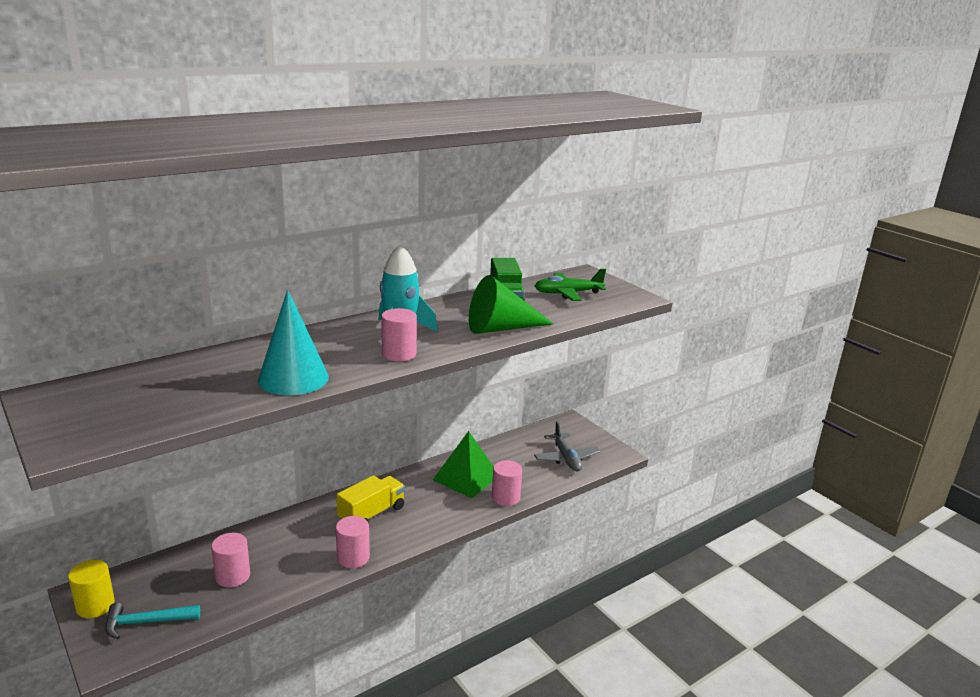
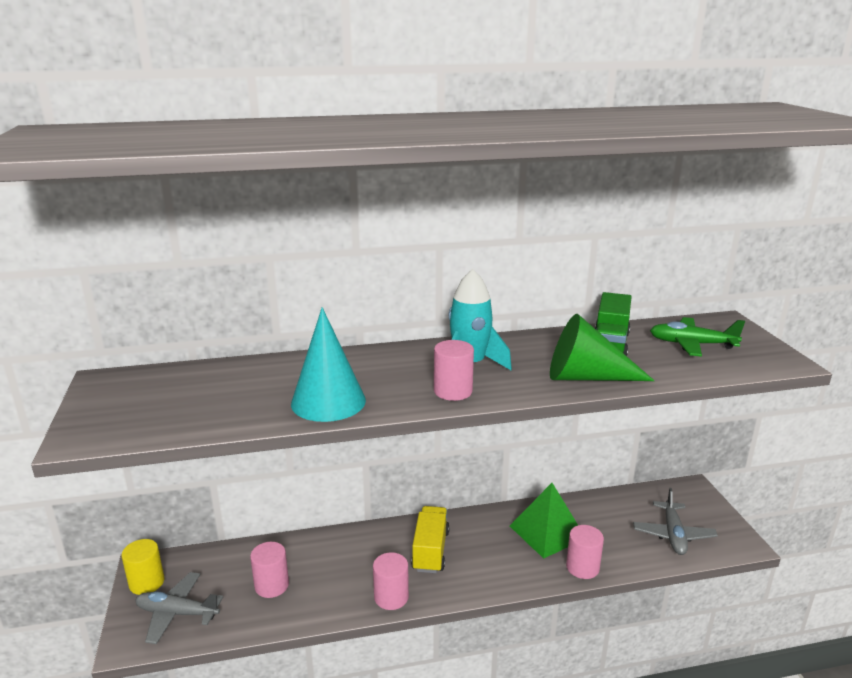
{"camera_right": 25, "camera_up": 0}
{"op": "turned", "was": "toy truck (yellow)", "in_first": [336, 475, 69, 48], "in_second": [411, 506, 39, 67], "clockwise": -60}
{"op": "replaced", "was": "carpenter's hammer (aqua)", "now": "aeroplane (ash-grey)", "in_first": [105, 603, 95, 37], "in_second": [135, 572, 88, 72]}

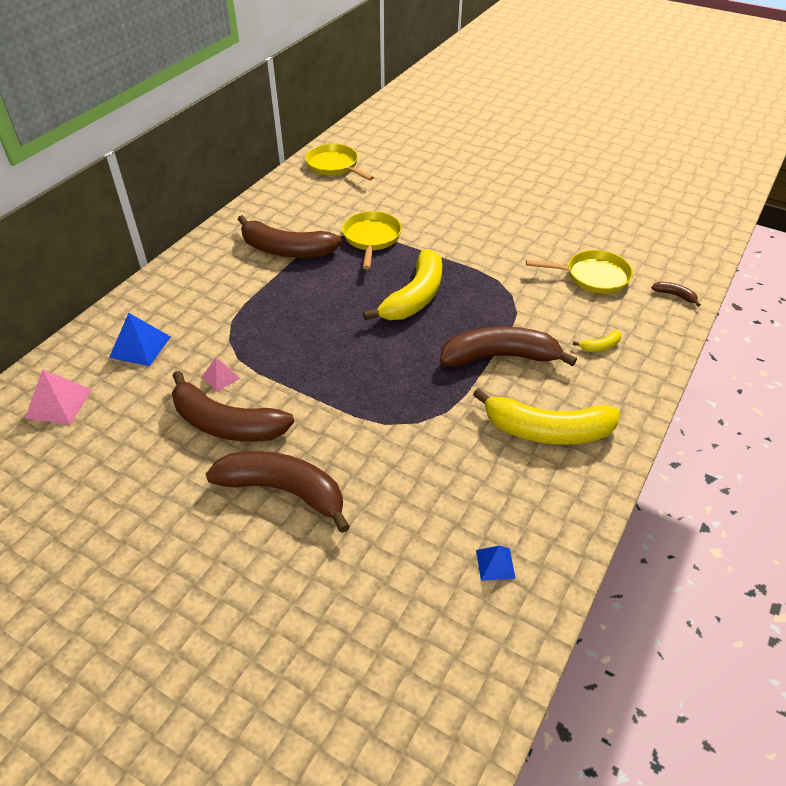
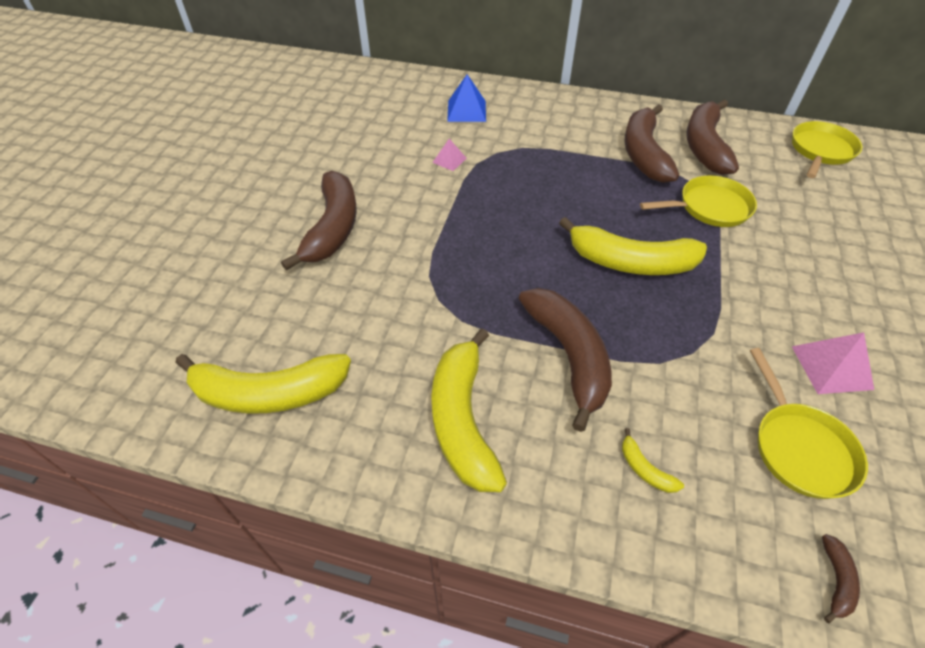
{"camera_right": 75, "camera_up": 5}
{"op": "moved", "was": "solid pyramid (rose-pink)", "in_first": [25, 369, 67, 56], "in_second": [792, 332, 82, 62]}
{"op": "moved", "was": "banana (russet)", "in_first": [172, 371, 122, 71], "in_second": [686, 99, 53, 76]}
{"op": "replaced", "was": "solid pyramid (blue)", "now": "banana (yellow)", "in_first": [476, 546, 40, 35], "in_second": [176, 354, 175, 60]}

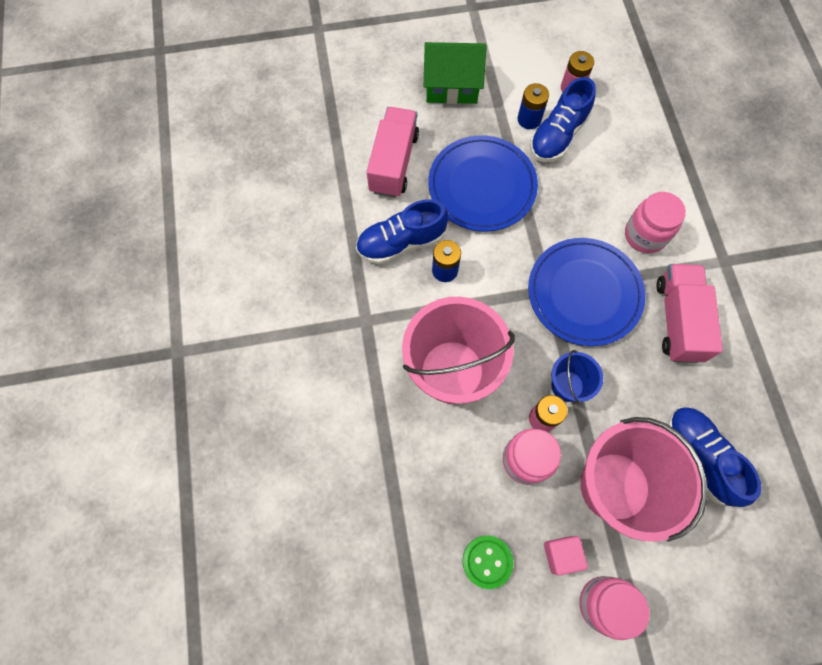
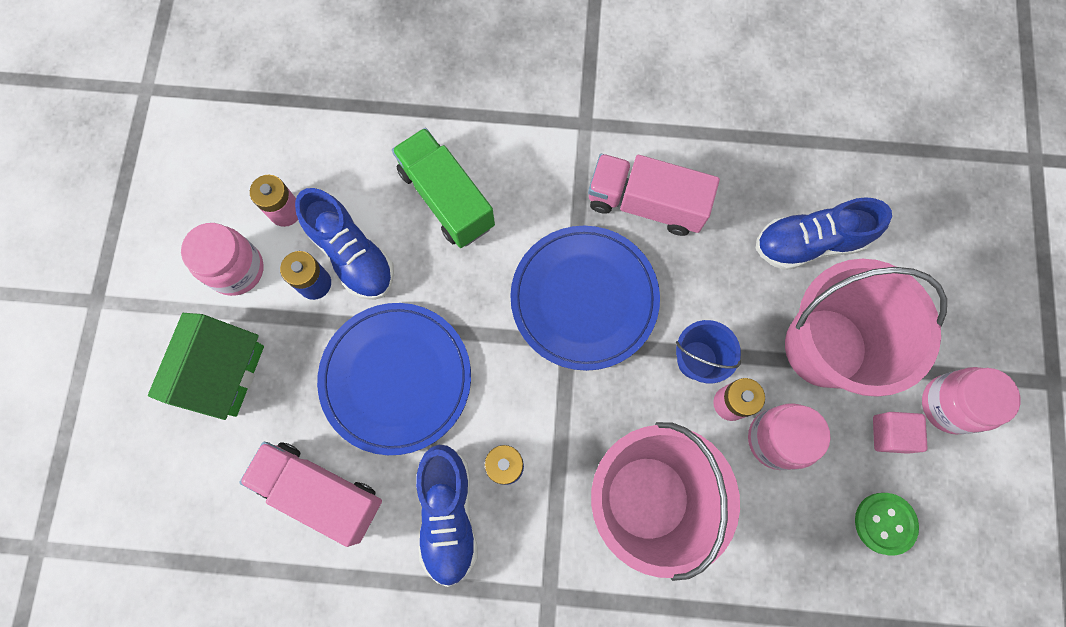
{"camera_right": -75, "camera_up": 5}
{"op": "moved", "was": "jar (rose-pink)", "in_first": [625, 192, 61, 61], "in_second": [181, 223, 83, 73]}
{"op": "added", "now": "toy truck (leaf-green)", "in_second": [392, 128, 103, 120]}

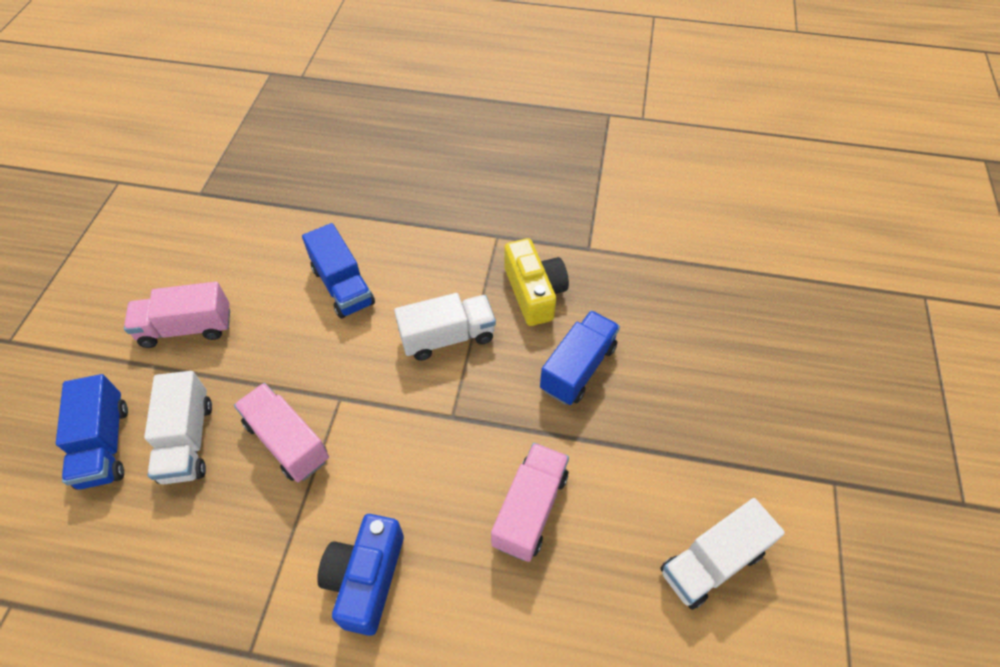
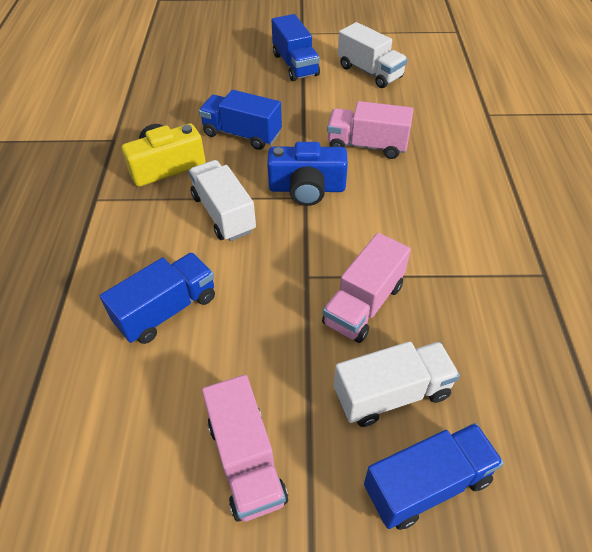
{"camera_right": -100, "camera_up": -5}
{"op": "moved", "was": "photo camera (blue)", "in_first": [317, 514, 87, 122], "in_second": [267, 142, 81, 64]}
{"op": "added", "now": "toy truck (blue)", "in_second": [272, 14, 48, 67]}

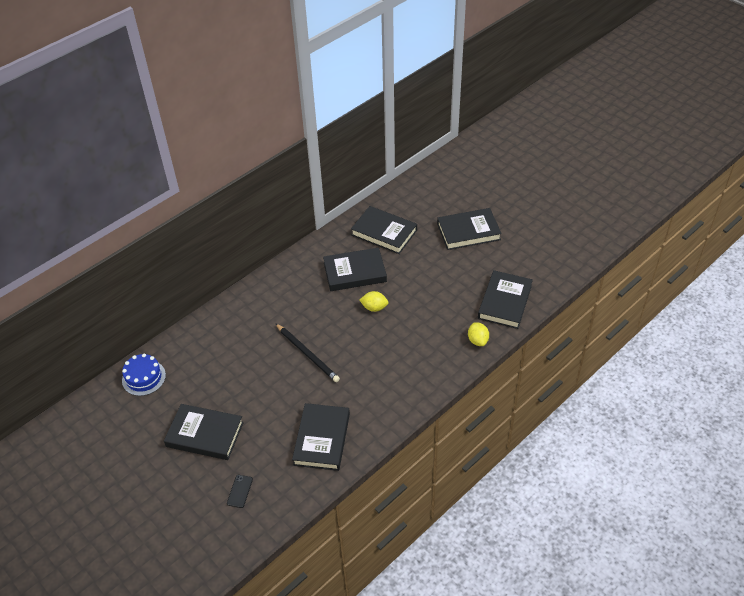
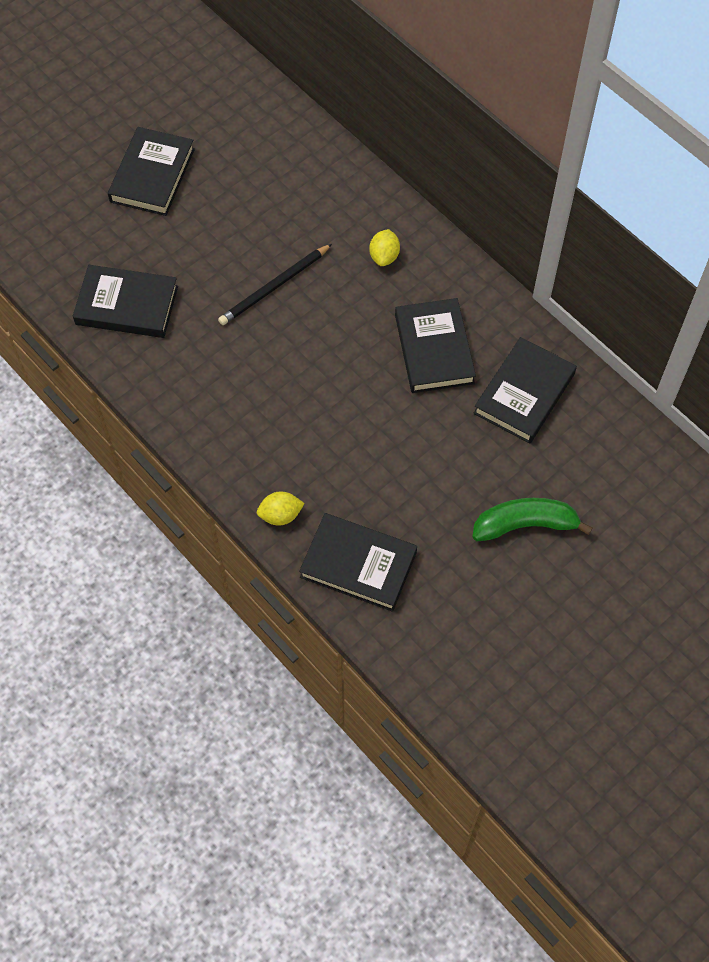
{"camera_right": 90, "camera_up": 15}
{"op": "replaced", "was": "book (ebony)", "now": "banana (leaf-green)", "in_first": [437, 208, 65, 42], "in_second": [472, 498, 121, 43]}
{"op": "moved", "was": "lemon (yellow)", "in_first": [360, 291, 28, 21], "in_second": [369, 229, 31, 37]}
{"op": "removed", "was": "cake (blue)", "in_first": [122, 353, 44, 43]}
{"op": "removed", "was": "smartphone (ebony)", "in_first": [227, 475, 26, 33]}

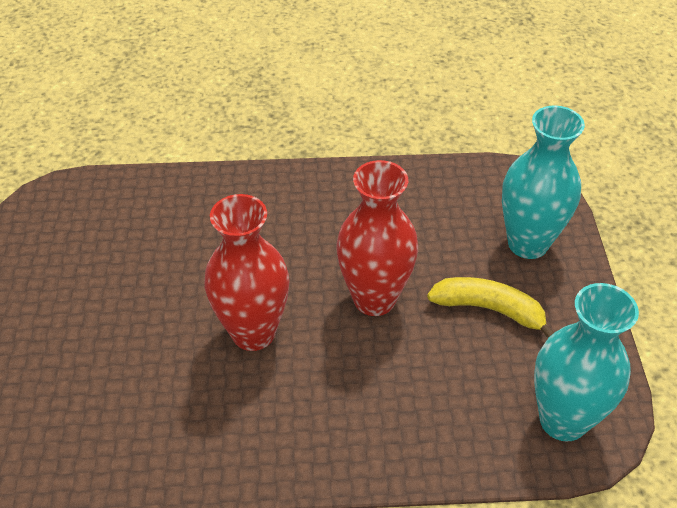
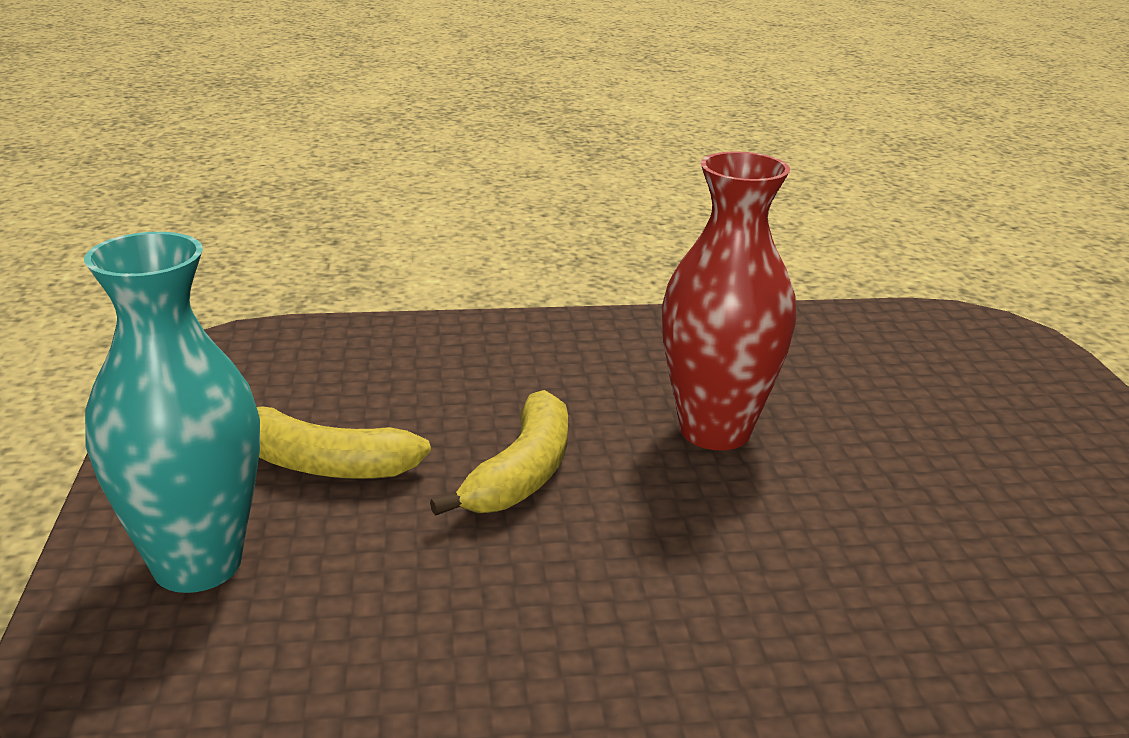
{"camera_right": 175, "camera_up": -20}
{"op": "replaced", "was": "vase (crimson)", "now": "banana (yellow)", "in_first": [336, 160, 82, 156], "in_second": [430, 390, 138, 126]}
{"op": "removed", "was": "vase (aqua)", "in_first": [534, 283, 105, 158]}

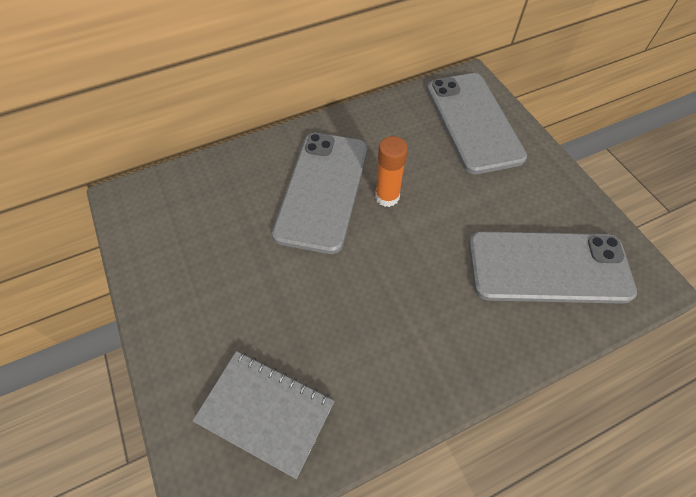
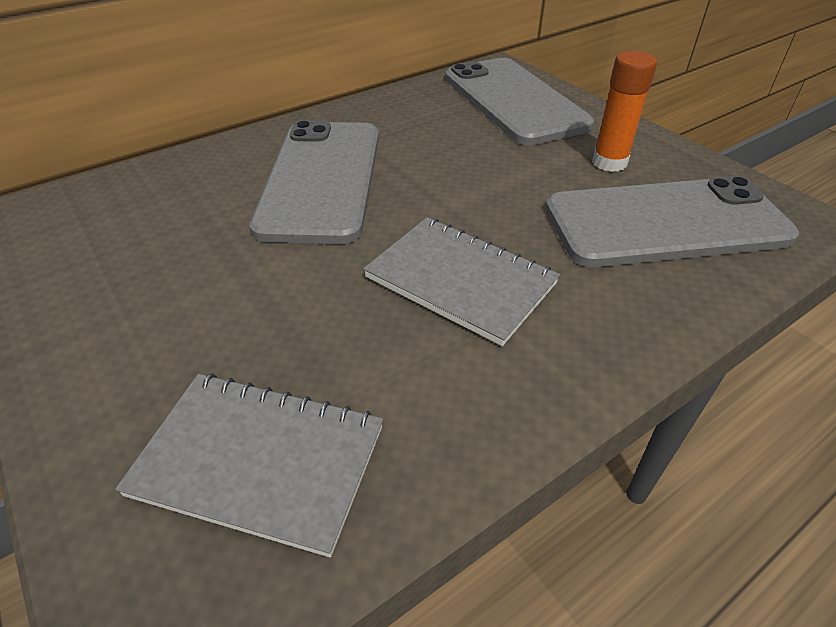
{"camera_right": -10, "camera_up": -15}
{"op": "moved", "was": "stick of glue (orange)", "in_first": [375, 136, 33, 71], "in_second": [592, 51, 65, 121]}
{"op": "added", "now": "exercise book (ash-grey)", "in_second": [363, 217, 197, 129]}

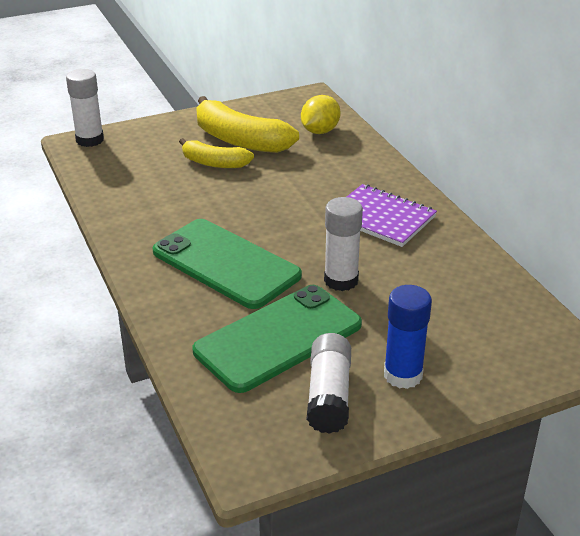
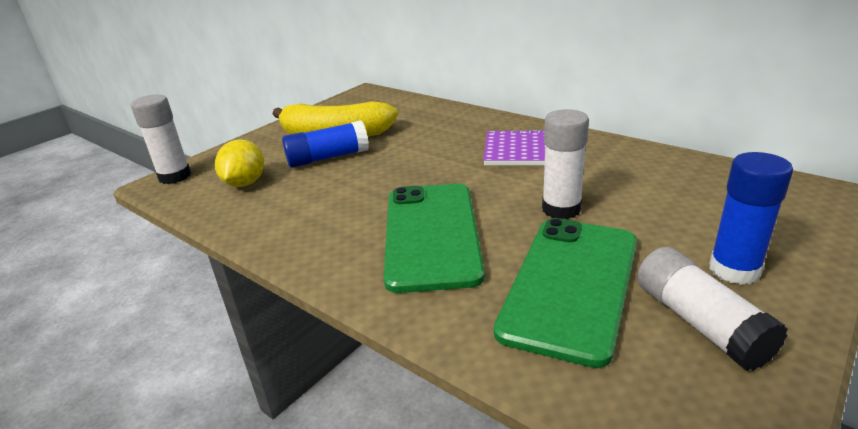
{"camera_right": -25, "camera_up": -5}
{"op": "moved", "was": "lemon (yellow)", "in_first": [301, 95, 40, 39], "in_second": [215, 139, 49, 48]}
{"op": "replaced", "was": "banana (yellow)", "now": "stick of glue (blue)", "in_first": [179, 138, 75, 30], "in_second": [282, 120, 87, 48]}
{"op": "turned", "was": "smartphone (leaf-green)", "in_first": [152, 219, 150, 90], "in_second": [384, 184, 101, 109], "clockwise": 75}

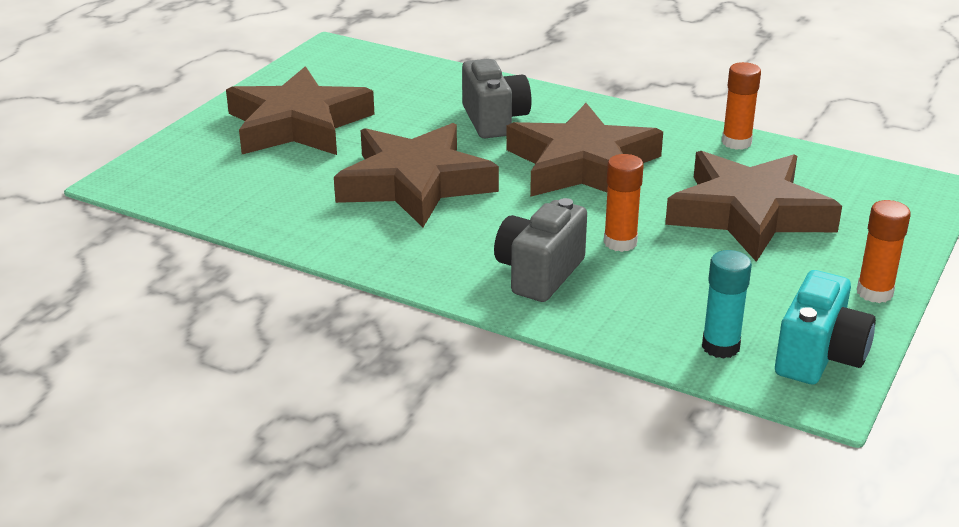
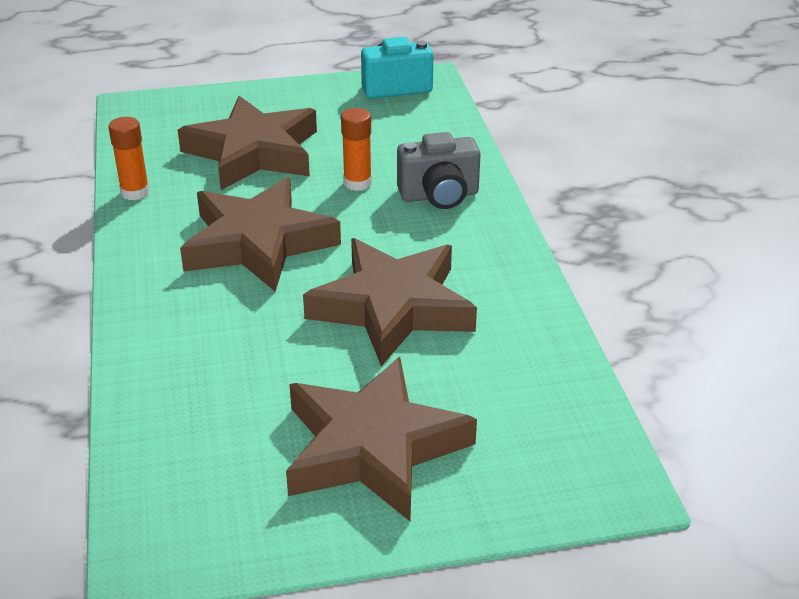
{"camera_right": -130, "camera_up": 5}
{"op": "removed", "was": "photo camera (ash-grey)", "in_first": [462, 59, 70, 79]}
{"op": "removed", "was": "stick of glue (orange)", "in_first": [857, 200, 54, 103]}
{"op": "removed", "was": "stick of glue (aqua)", "in_first": [702, 250, 50, 109]}

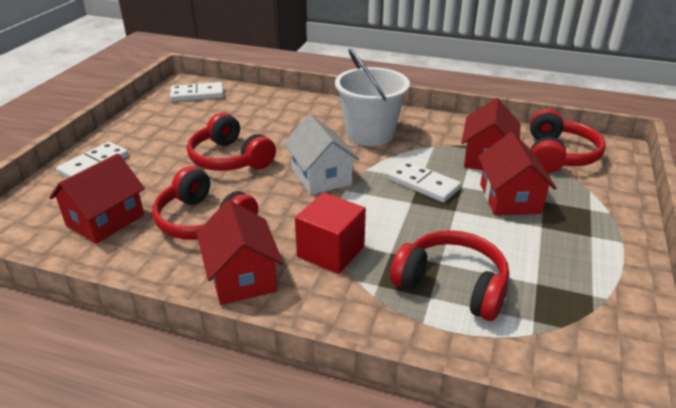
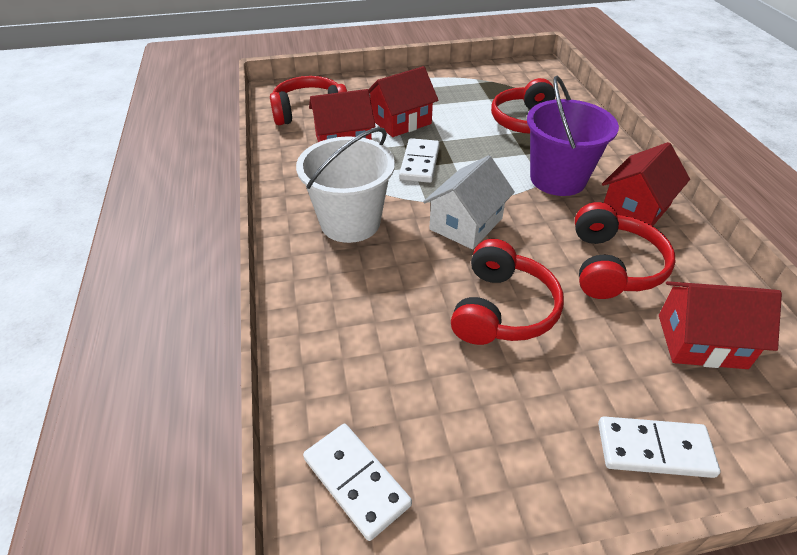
{"camera_right": -120, "camera_up": 10}
{"op": "replaced", "was": "block (crimson)", "now": "pail (purple)", "in_first": [295, 192, 71, 82], "in_second": [527, 76, 92, 120]}

